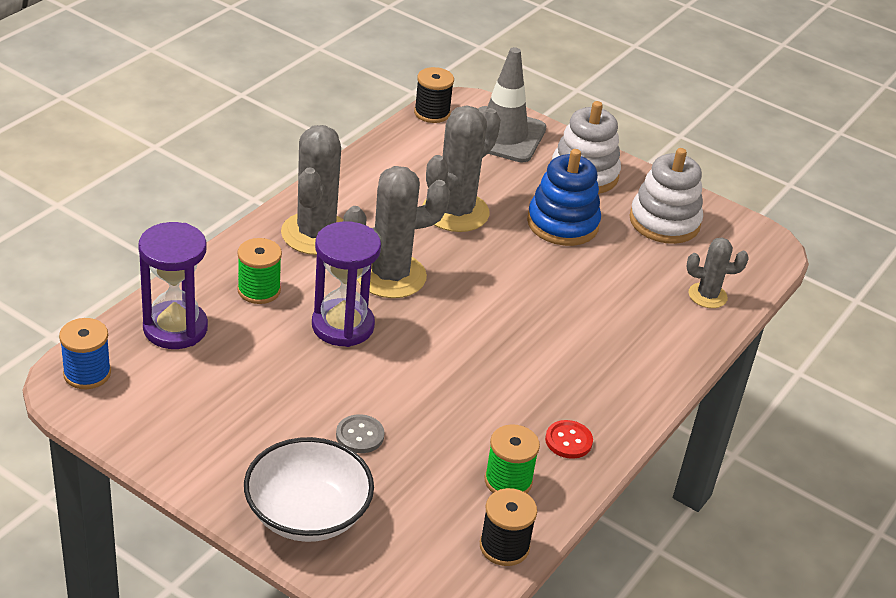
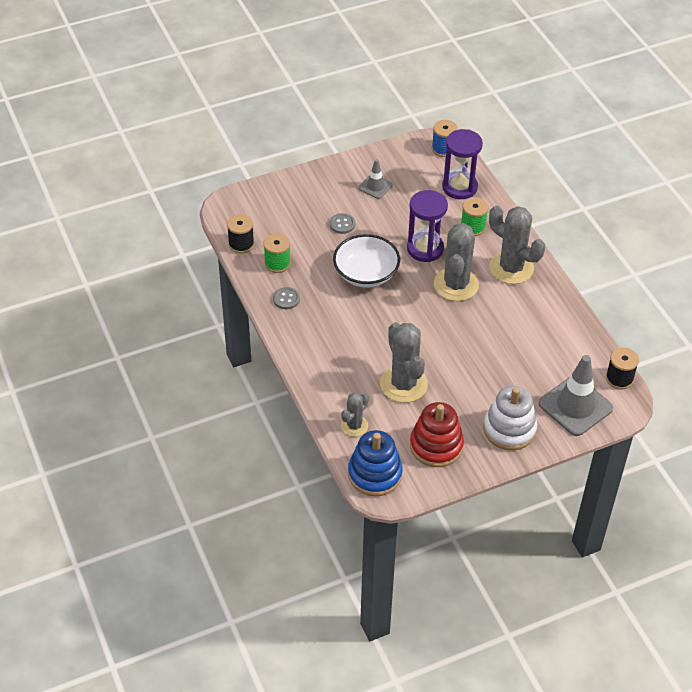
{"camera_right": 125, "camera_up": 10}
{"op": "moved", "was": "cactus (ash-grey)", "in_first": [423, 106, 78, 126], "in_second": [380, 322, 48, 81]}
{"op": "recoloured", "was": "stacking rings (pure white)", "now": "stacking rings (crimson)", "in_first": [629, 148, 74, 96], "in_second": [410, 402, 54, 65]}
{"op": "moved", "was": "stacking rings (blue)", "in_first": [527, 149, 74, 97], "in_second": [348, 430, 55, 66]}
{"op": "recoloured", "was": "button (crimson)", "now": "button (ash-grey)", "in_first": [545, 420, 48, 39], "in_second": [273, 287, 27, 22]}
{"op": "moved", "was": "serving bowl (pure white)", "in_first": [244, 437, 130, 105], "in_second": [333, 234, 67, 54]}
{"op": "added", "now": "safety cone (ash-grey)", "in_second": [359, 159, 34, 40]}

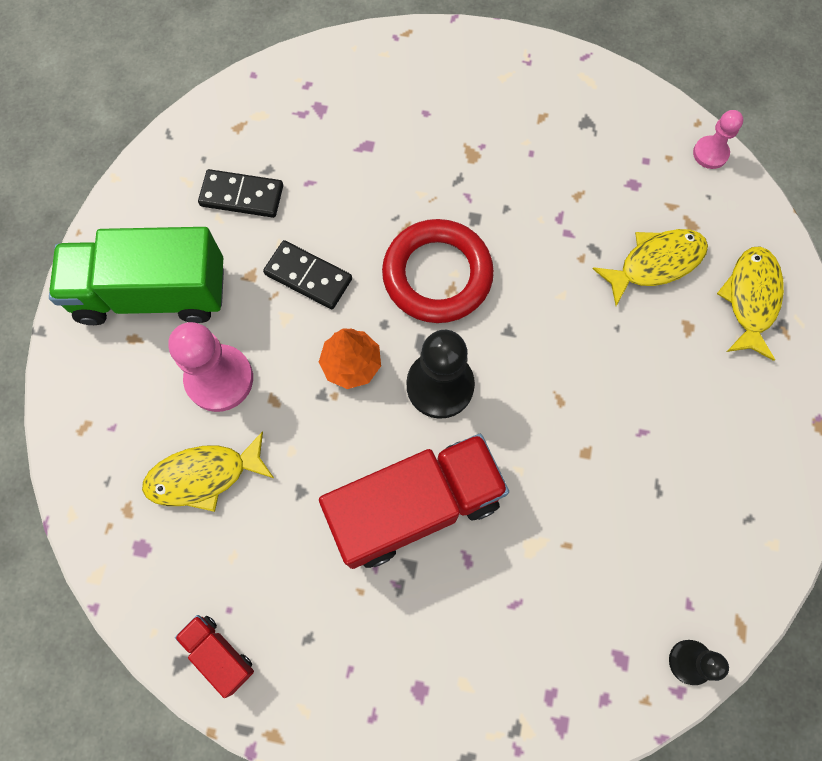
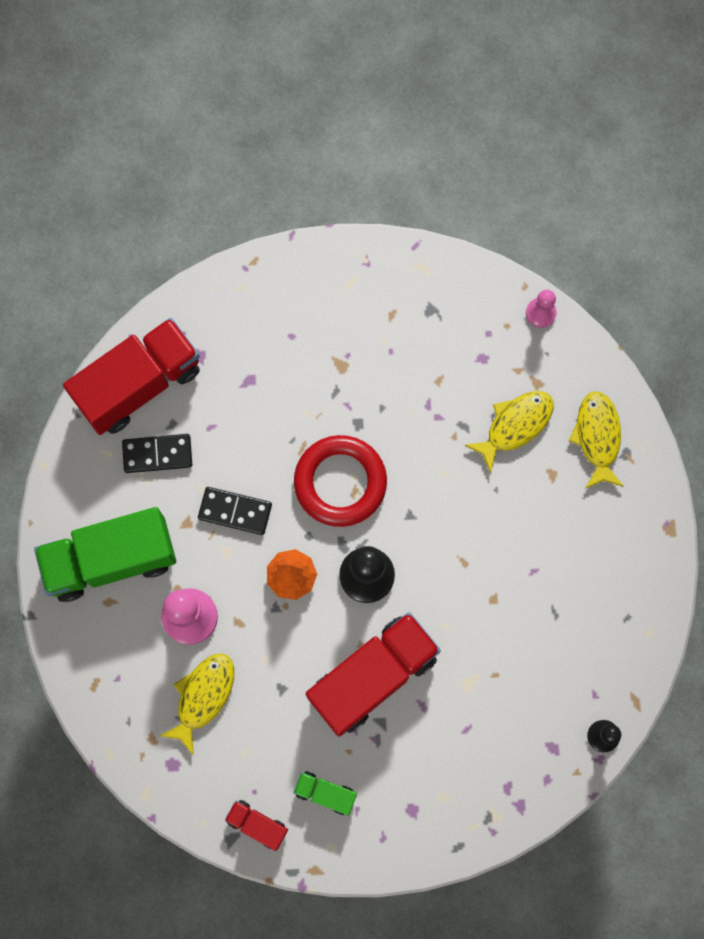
{"camera_right": -15, "camera_up": 5}
{"op": "turned", "was": "toy fish (yellow)", "in_first": [142, 431, 132, 81], "in_second": [160, 653, 74, 103], "clockwise": 150}
{"op": "added", "now": "toy truck (crimson)", "in_second": [63, 318, 137, 117]}
{"op": "added", "now": "toy truck (leaf-green)", "in_second": [293, 771, 64, 45]}

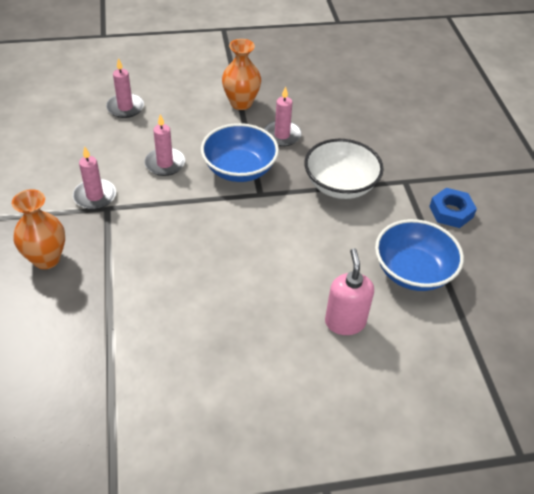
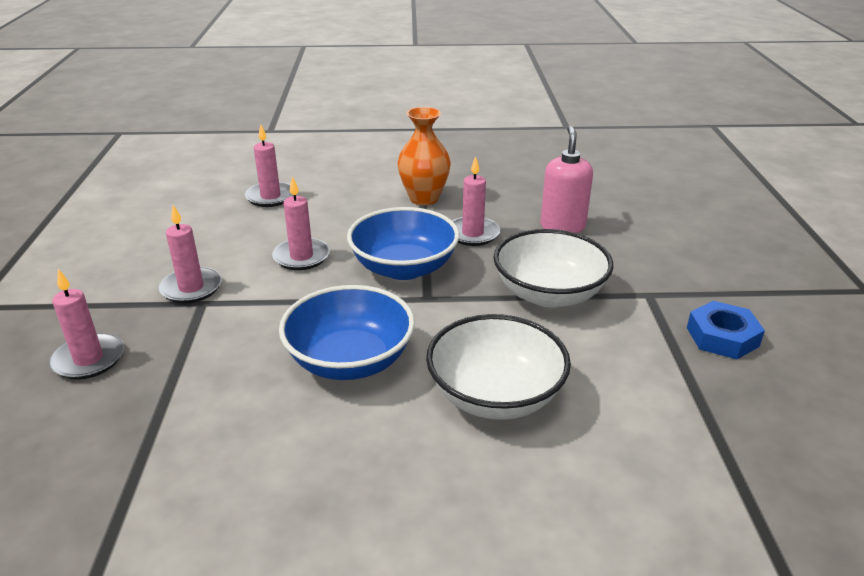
{"camera_right": 10, "camera_up": -15}
{"op": "replaced", "was": "vase (orange)", "now": "candle (rose-pink)", "in_first": [12, 189, 53, 80], "in_second": [49, 269, 75, 110]}
{"op": "moved", "was": "serving bowl (blue)", "in_first": [375, 219, 89, 72], "in_second": [279, 285, 136, 95]}
{"op": "moved", "was": "pump bottle (rose-pink)", "in_first": [325, 248, 49, 87], "in_second": [540, 126, 53, 107]}
{"op": "added", "now": "serving bowl (pure white)", "in_second": [426, 314, 145, 106]}

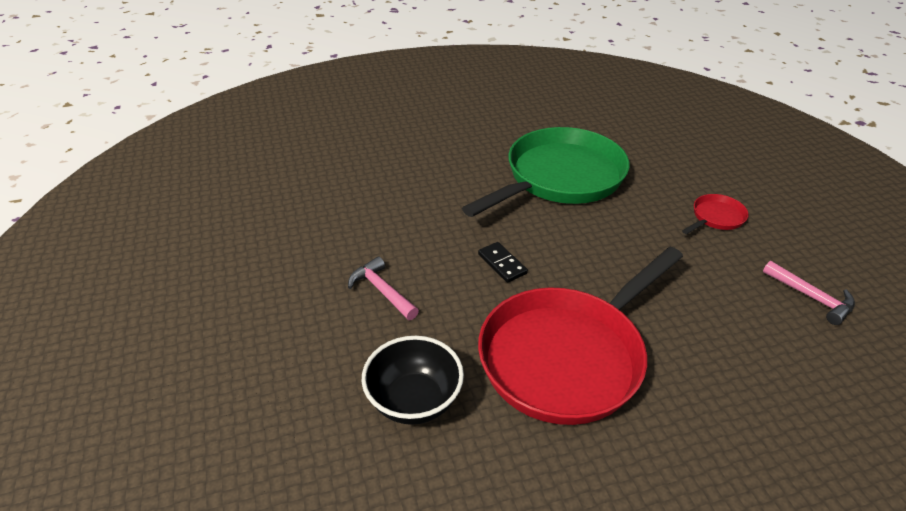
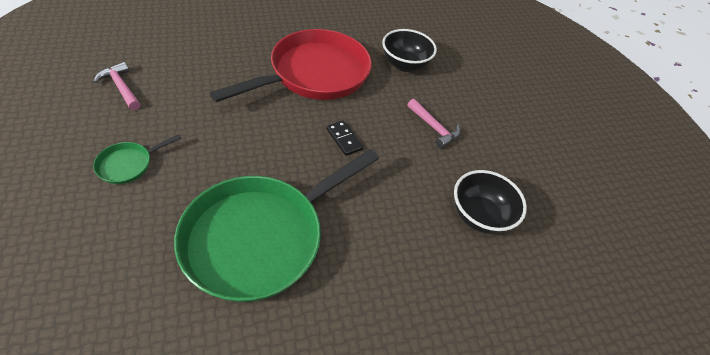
{"camera_right": 175, "camera_up": 10}
{"op": "recoloured", "was": "frying pan (crimson)", "now": "frying pan (leaf-green)", "in_first": [682, 194, 67, 40], "in_second": [93, 134, 89, 50]}
{"op": "added", "now": "serving bowl (ebony)", "in_second": [454, 170, 73, 64]}

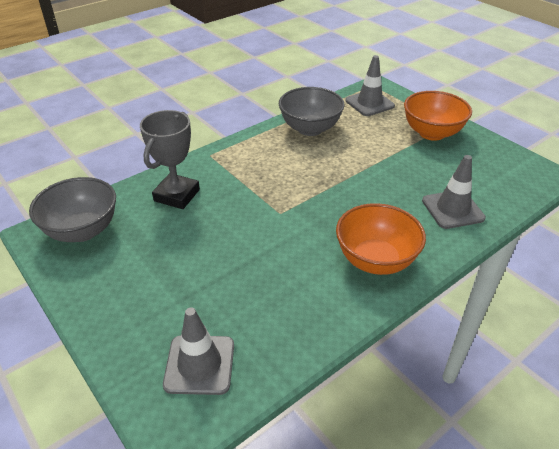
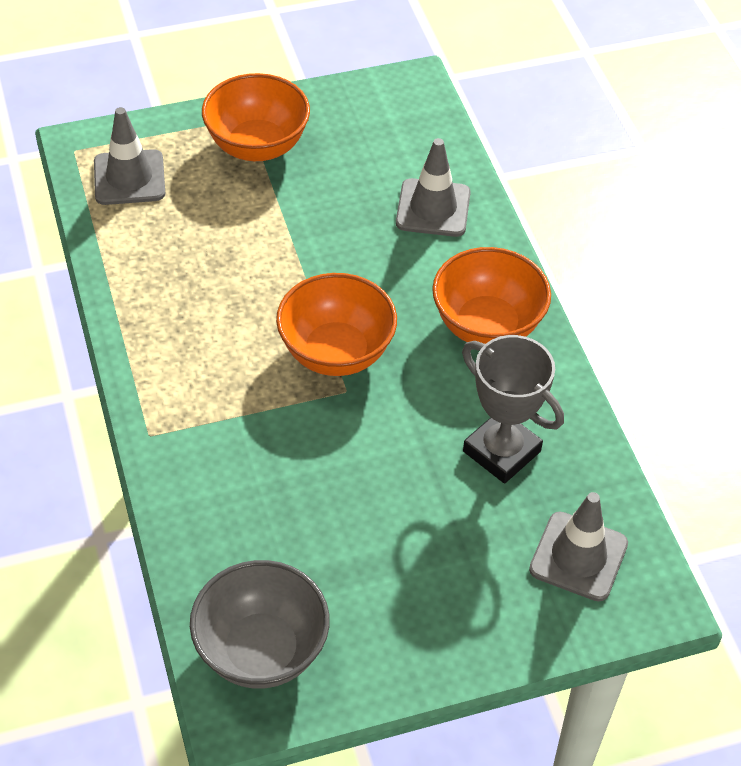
{"camera_right": -70, "camera_up": 10}
{"op": "removed", "was": "serving bowl (ash-grey)", "in_first": [279, 87, 66, 49]}
{"op": "moved", "was": "trophy (ash-grey)", "in_first": [140, 110, 60, 99], "in_second": [462, 335, 102, 149]}
{"op": "added", "now": "serving bowl (orange)", "in_second": [276, 273, 121, 103]}

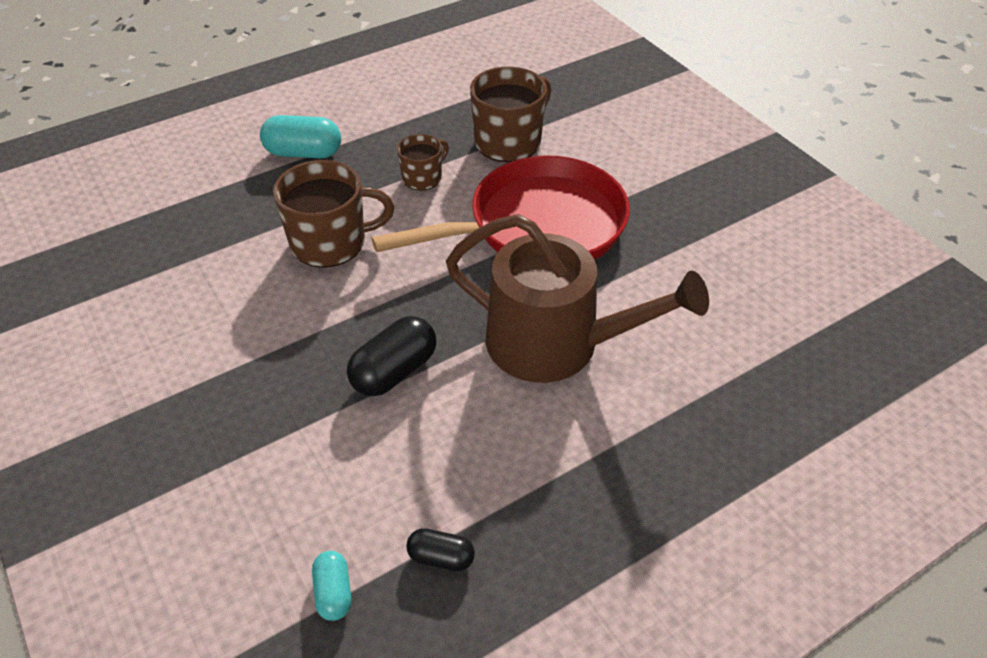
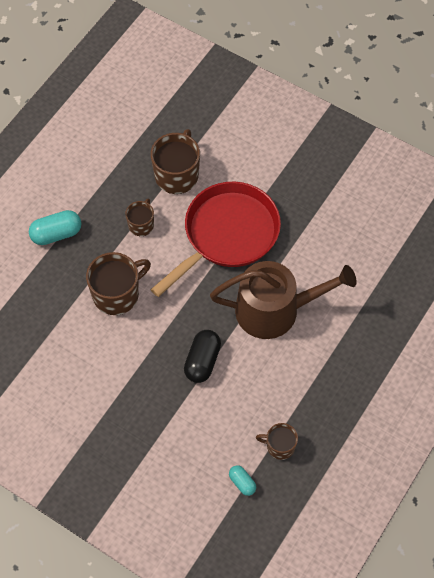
{"camera_right": -25, "camera_up": 15}
{"op": "replaced", "was": "pill shape (ebony)", "now": "mug (russet)", "in_first": [406, 528, 69, 43], "in_second": [256, 423, 42, 37]}

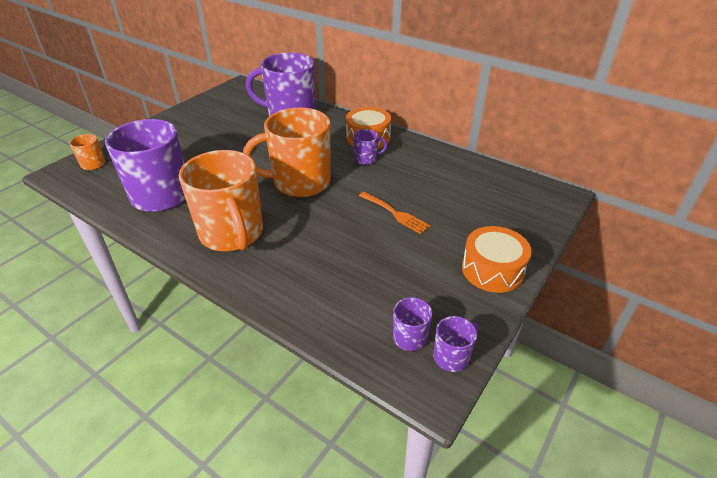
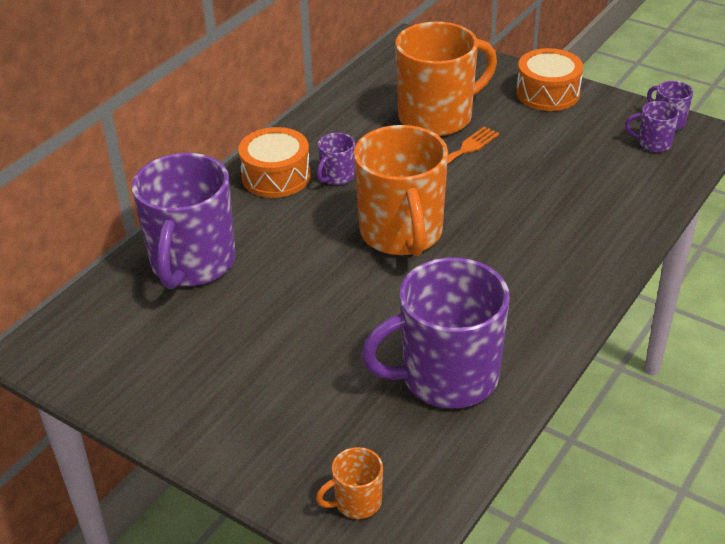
{"camera_right": -90, "camera_up": 0}
{"op": "turned", "was": "mug (purple)", "in_first": [353, 129, 35, 36], "in_second": [317, 133, 38, 52], "clockwise": -135}
{"op": "moved", "was": "mug (orange)", "in_first": [179, 150, 84, 102], "in_second": [395, 22, 102, 114]}

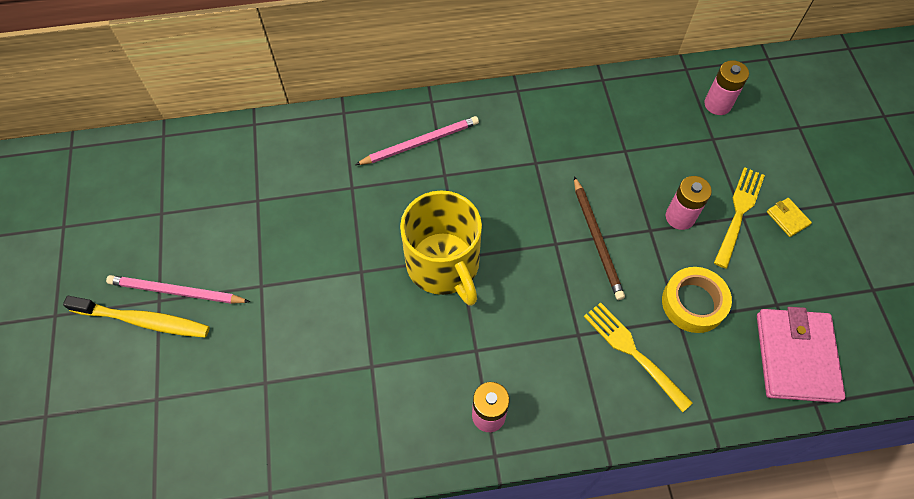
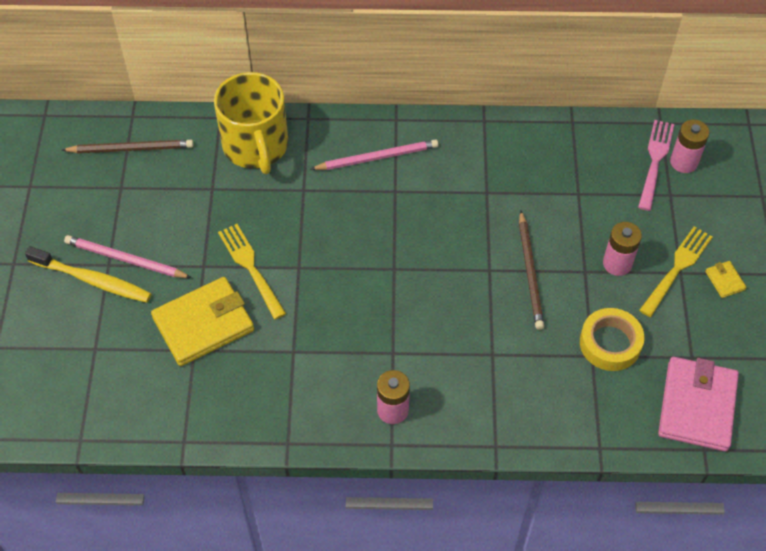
{"camera_right": 10, "camera_up": -5}
{"op": "moved", "was": "mug (yellow)", "in_first": [400, 190, 82, 116], "in_second": [214, 72, 74, 102]}
{"op": "moved", "was": "fork (yellow)", "in_first": [584, 302, 109, 110], "in_second": [218, 224, 68, 96]}
{"op": "added", "now": "fork (rose-pink)", "in_second": [638, 120, 36, 91]}
{"op": "added", "now": "wooden pencil (russet)", "in_second": [62, 140, 131, 13]}
{"op": "added", "now": "card wallet (yellow)", "in_second": [151, 277, 103, 89]}

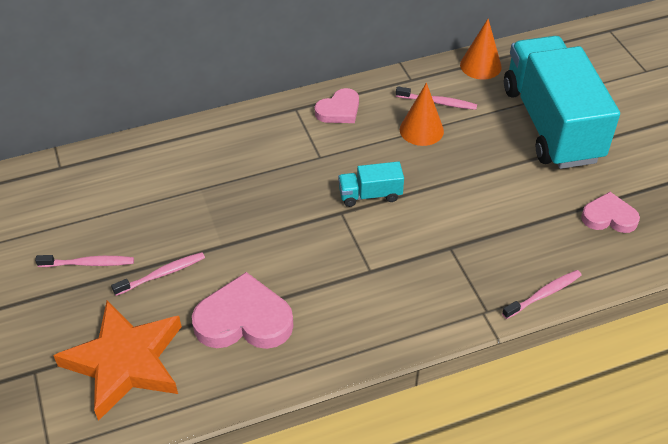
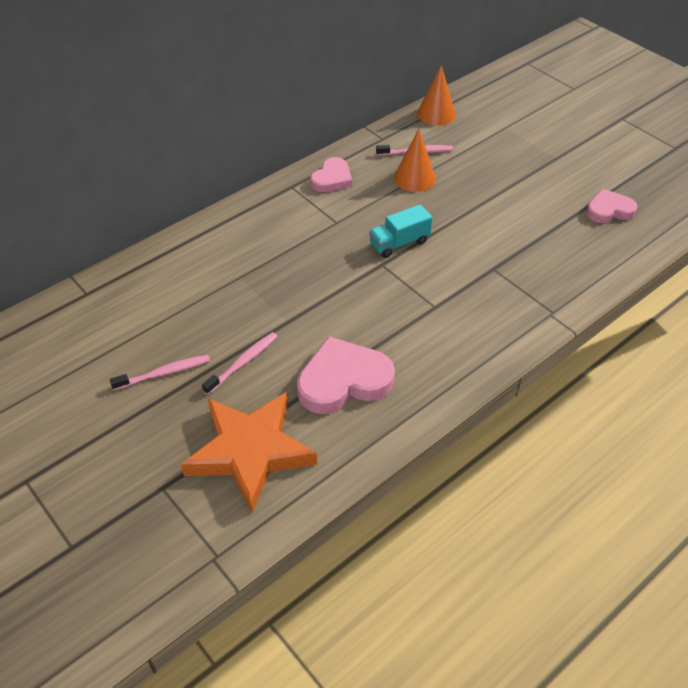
{"camera_right": -20, "camera_up": 0}
{"op": "removed", "was": "toy truck (aqua)", "in_first": [504, 36, 116, 133]}
{"op": "removed", "was": "toothbrush (rose-pink)", "in_first": [502, 270, 80, 49]}

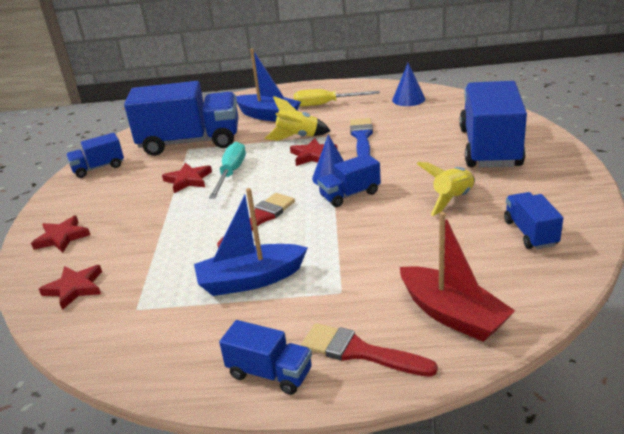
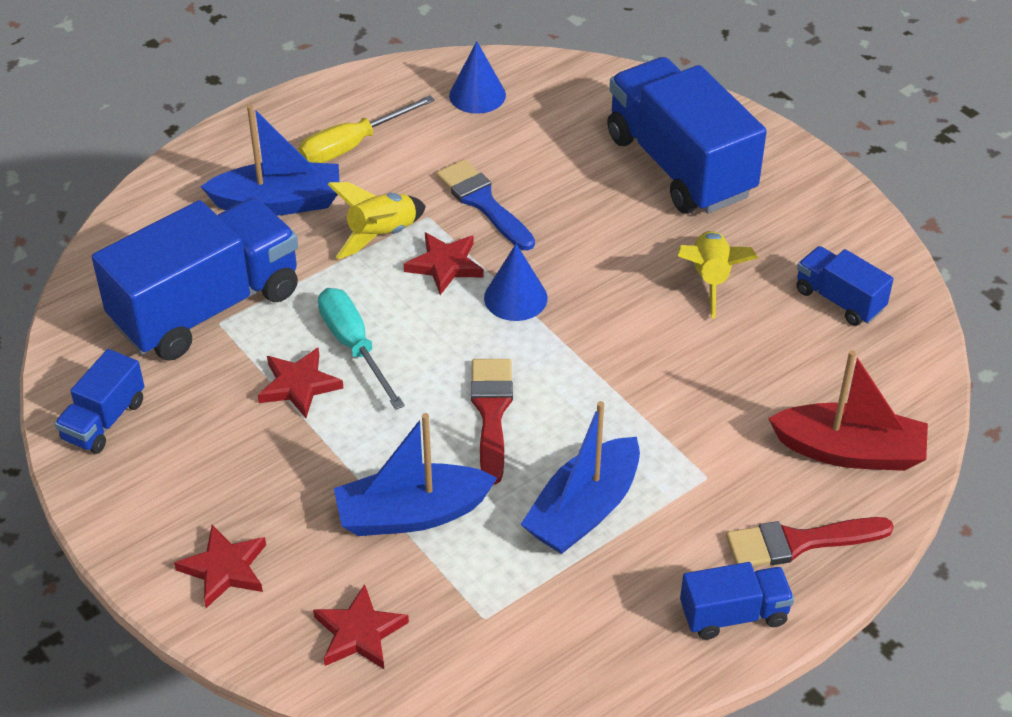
{"camera_right": -40, "camera_up": 15}
{"op": "removed", "was": "toy truck (blue)", "in_first": [317, 154, 64, 53]}
{"op": "added", "now": "sailboat (blue)", "in_second": [334, 413, 163, 123]}

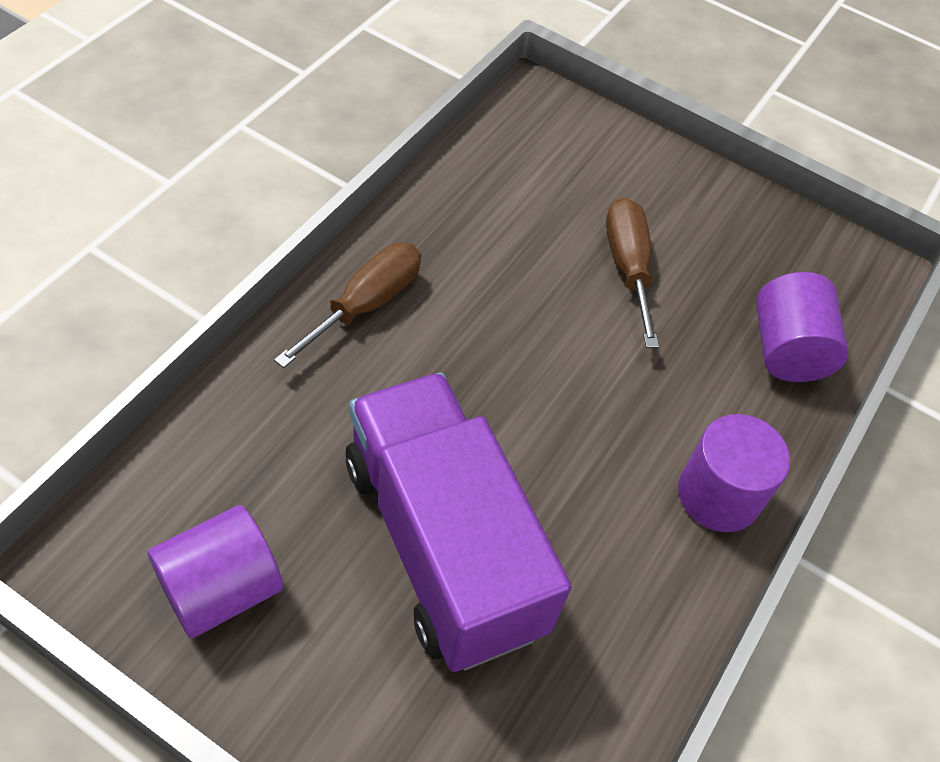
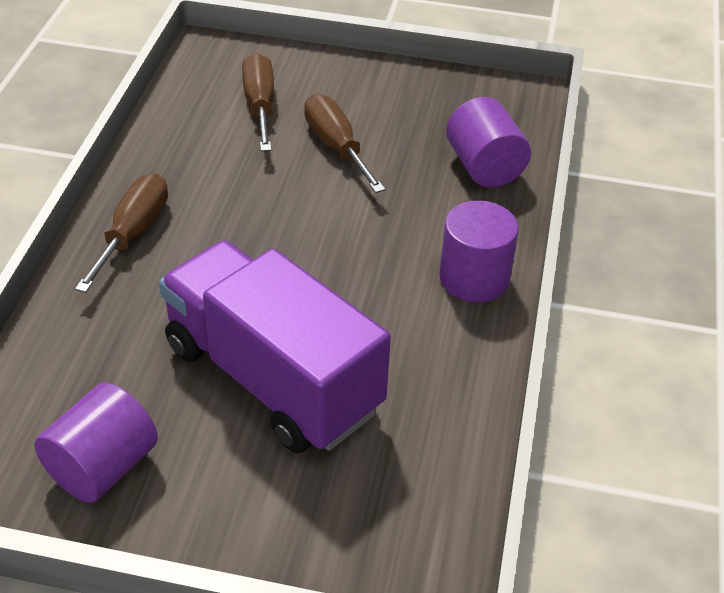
{"camera_right": -15, "camera_up": -10}
{"op": "added", "now": "hand screwdriver (russet)", "in_second": [242, 53, 32, 98]}

